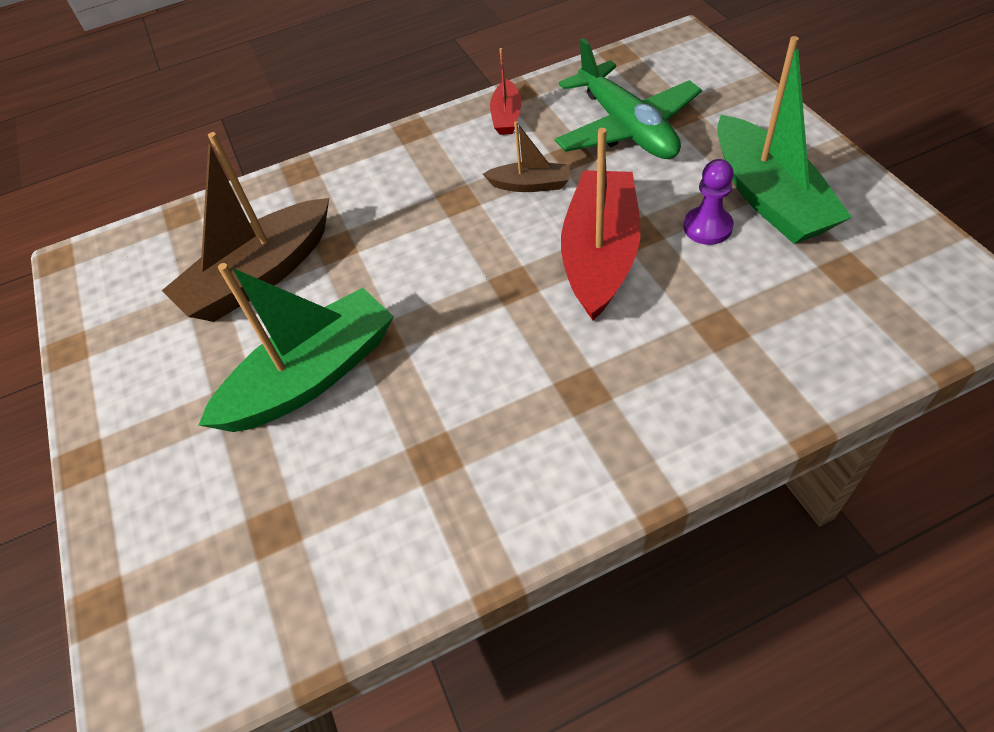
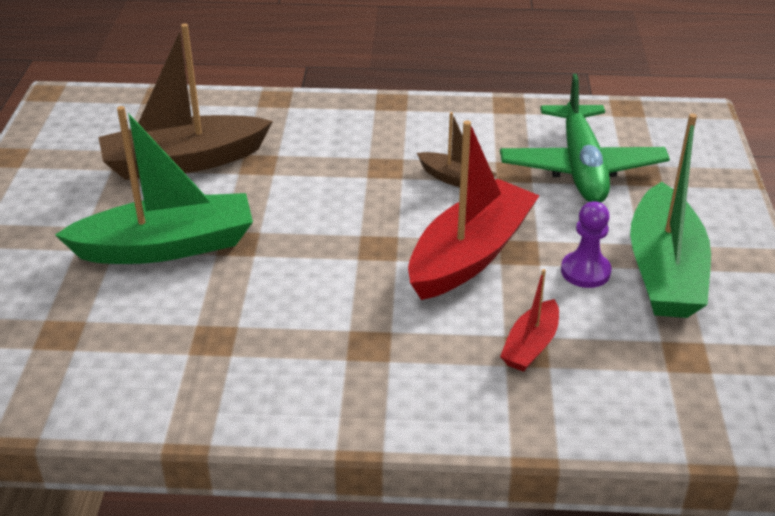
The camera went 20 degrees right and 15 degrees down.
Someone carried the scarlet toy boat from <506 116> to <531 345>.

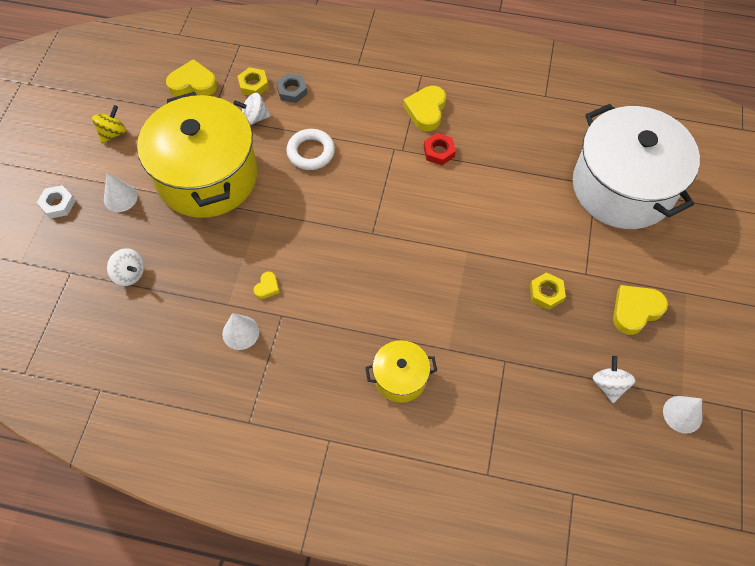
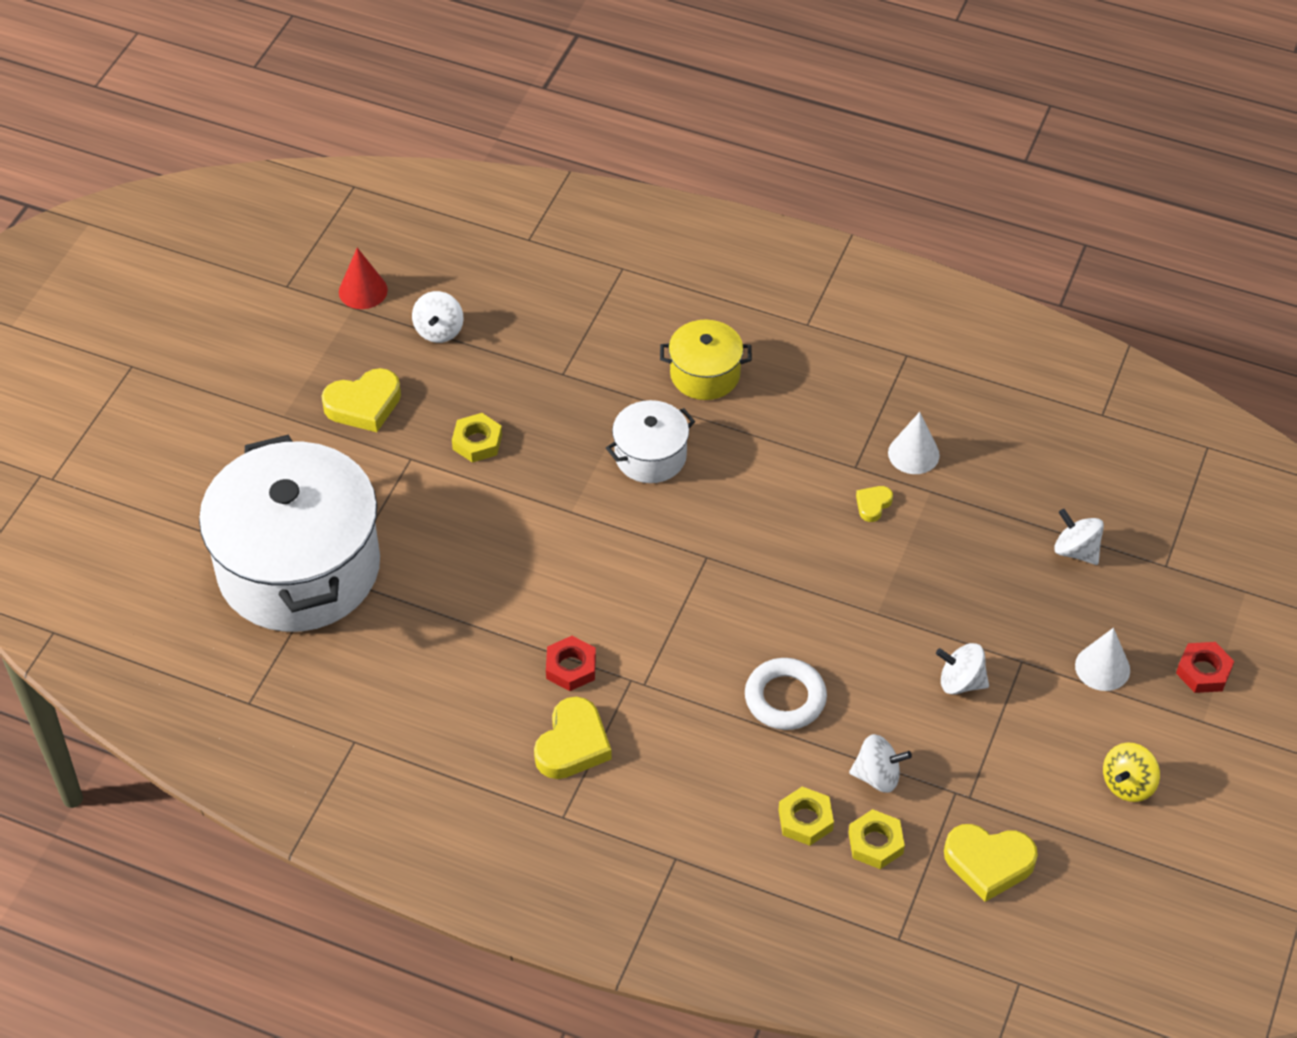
The camera went 170 degrees left and 10 degrees down.
Someone repainted the gray hexagon nut at <292 91>, which became the bright yellow hexagon nut at <805 820>.
Someone swapped the bright yellow cooking pot at <207 176> for the snow-white whirligig at <961 682>.
Someone repainted the snow-white hexagon nut at <58 204>, which became the scarlet hexagon nut at <1203 671>.
Someone repainted the snow-white cone at <682 414>, which became the scarlet cone at <363 291>.
Someone put down the snow-white cooking pot at <650 456>.

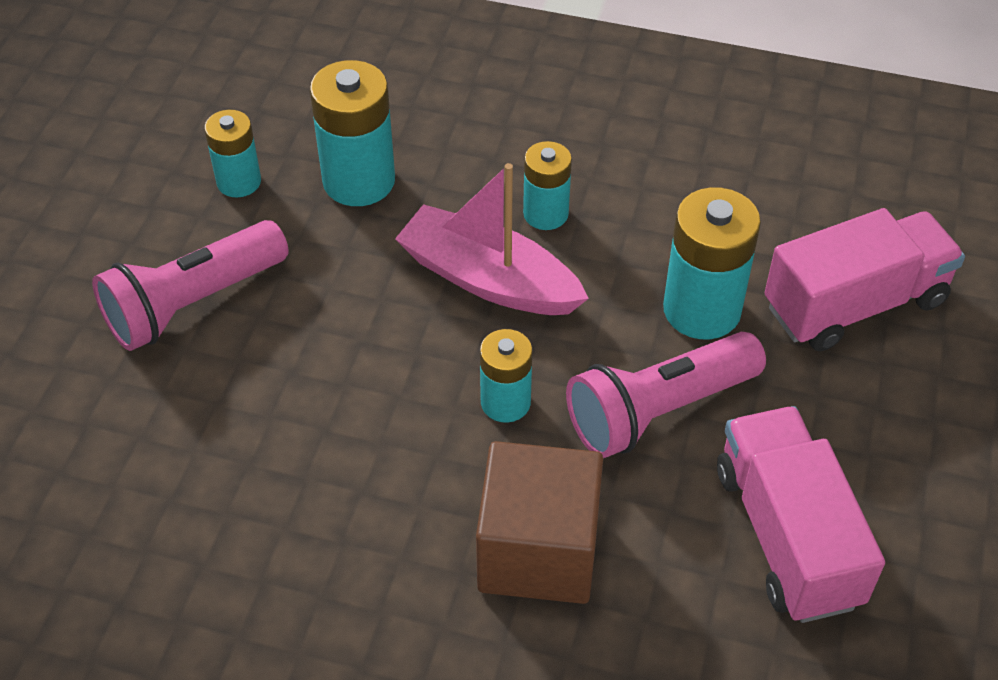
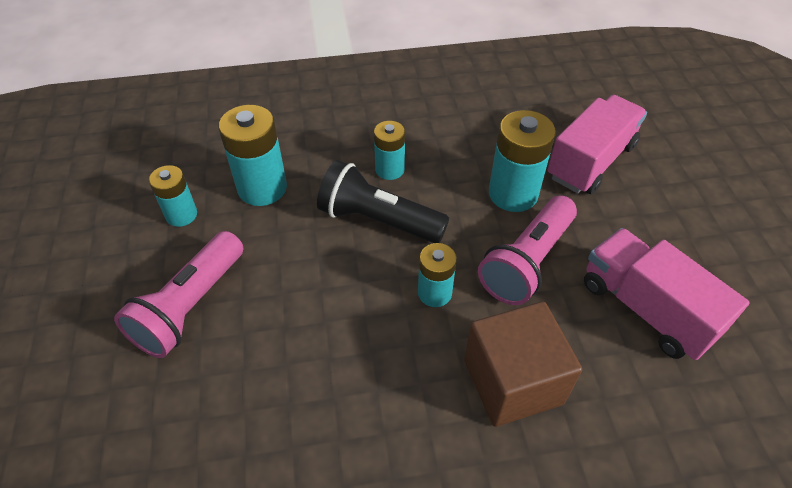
The camera went 25 degrees left and 0 degrees up.
Someone swapped the rosy toy boat at <488 279> for the ebony flashlight at <378 220>.

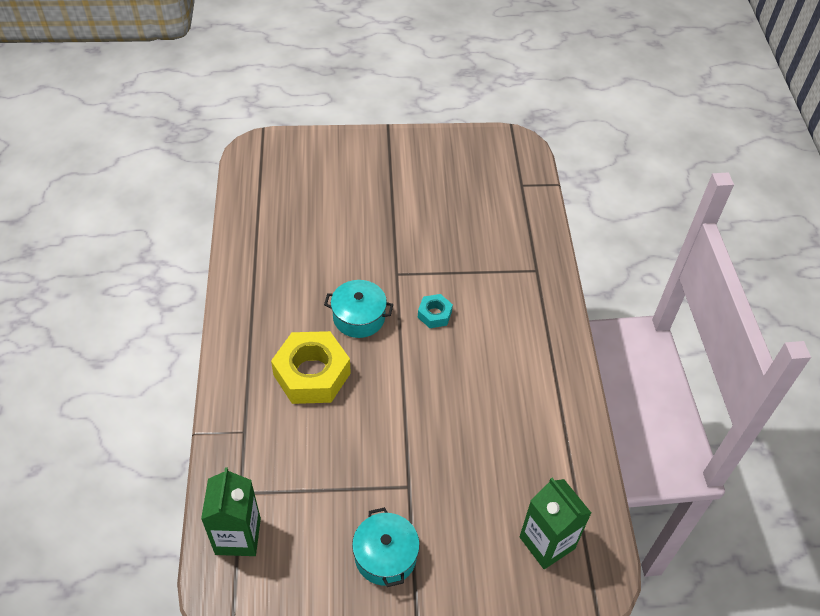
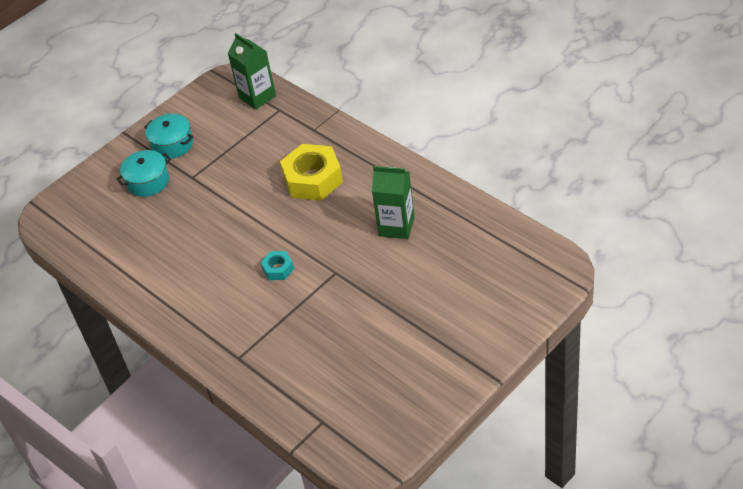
The camera went 145 degrees right and 5 degrees down.
Someone carried the aqua cooking pot from <359 317> to <148 181>.
Someone carried the green milk carton from <547 542> to <396 226>.

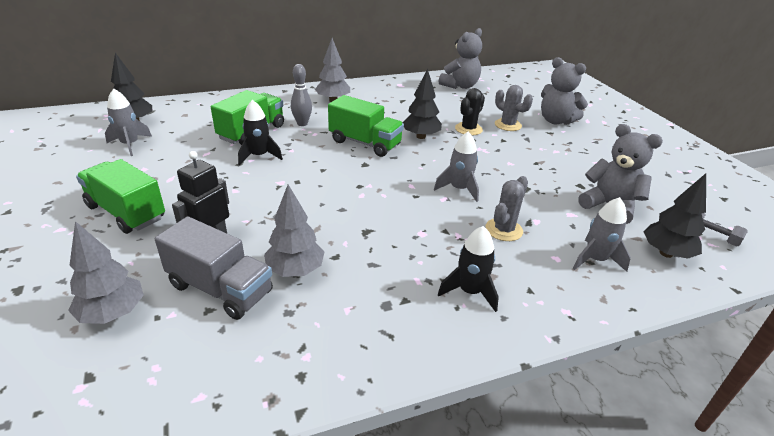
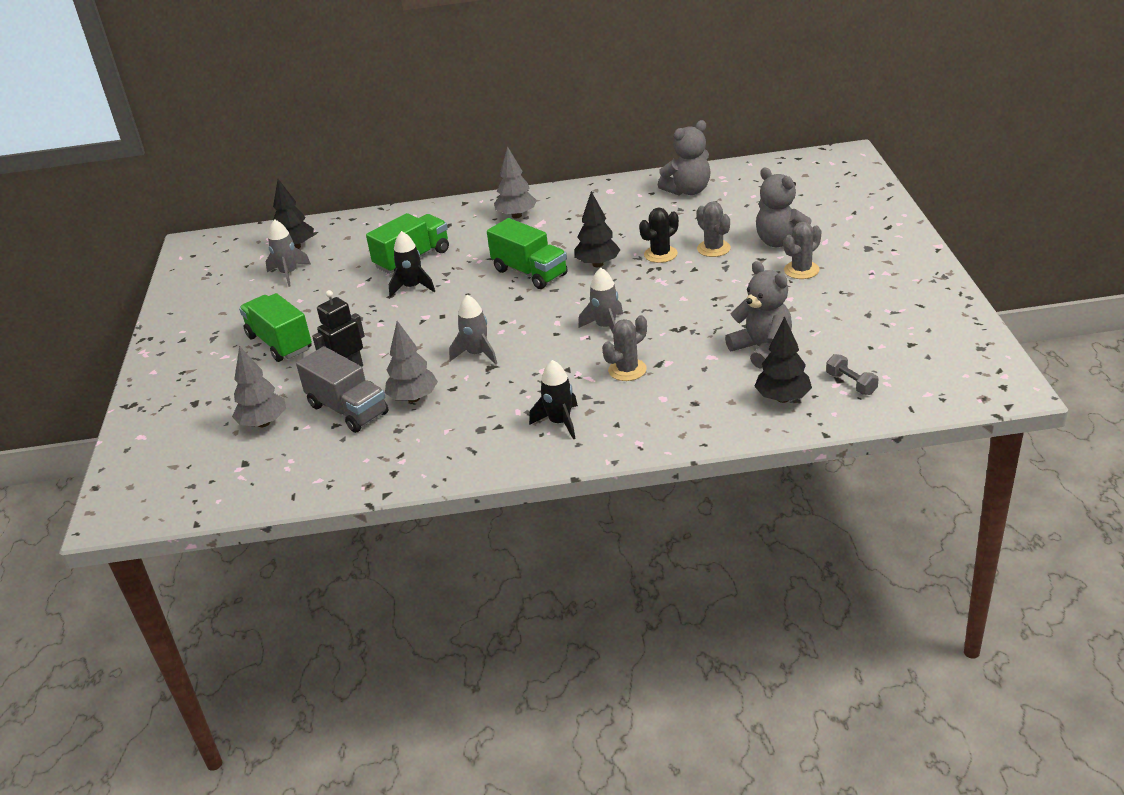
The camera went 20 degrees right and 0 degrees up.
Someone took away the gray skittle at <302 123>.
Someone carried the gray rocket from <595 259> to <477 354>.
Someone put down the gray saguaro cactus at <801 270>.

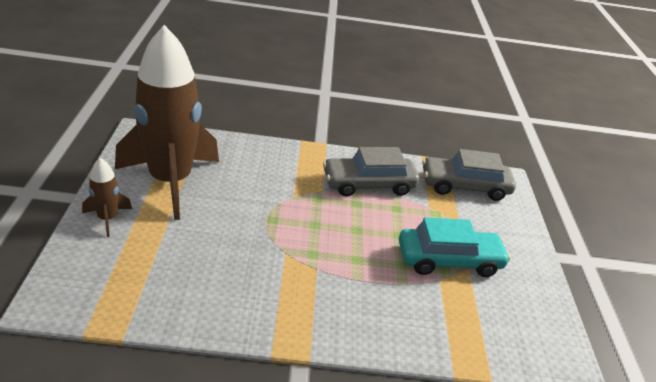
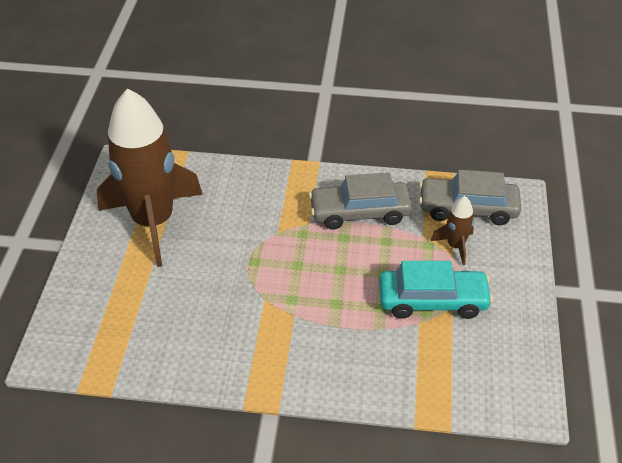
The camera went 10 degrees right and 10 degrees up.
Someone carried the russet rocket from <107 219> to <455 246>.

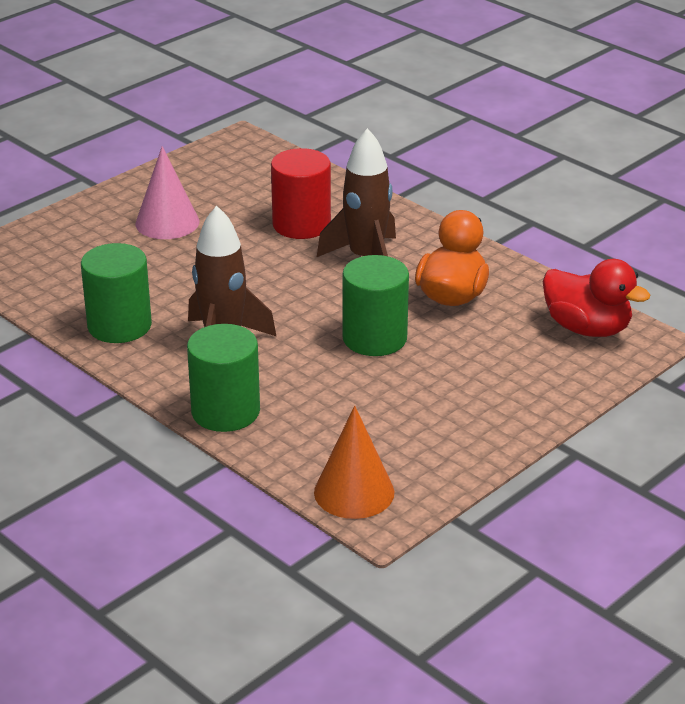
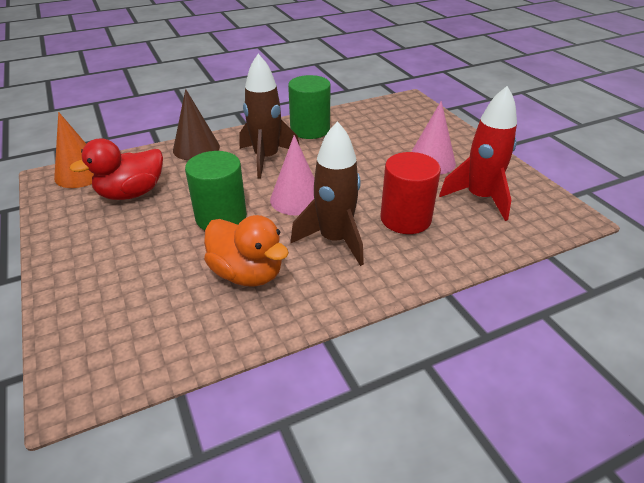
The camera went 110 degrees right and 5 degrees up.
Someone carried the scarlet rubber duck from <587 328> to <131 193>.
Someone swapped the green cylinder shape at <225 411> for the russet cone at <196 148>.
Someone put down the scarlet rocket at <479 198>.
Someone put down the rosy cone at <296 199>.

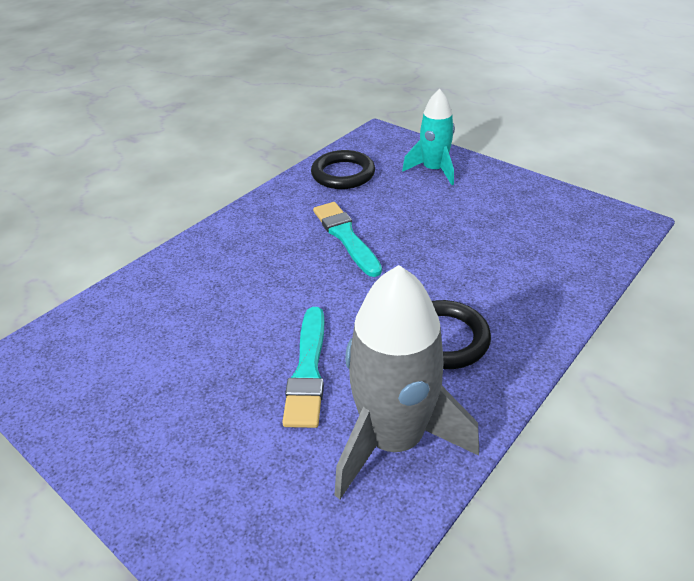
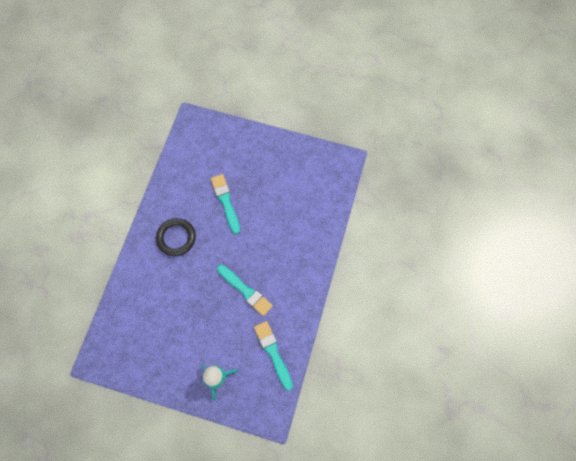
The camera went 155 degrees right and 30 degrees up.
Someone swapped the ebony ring at <343 174> for the aqua paintbrush at <273 353>.
Someone took away the gray rocket at <393 439>.

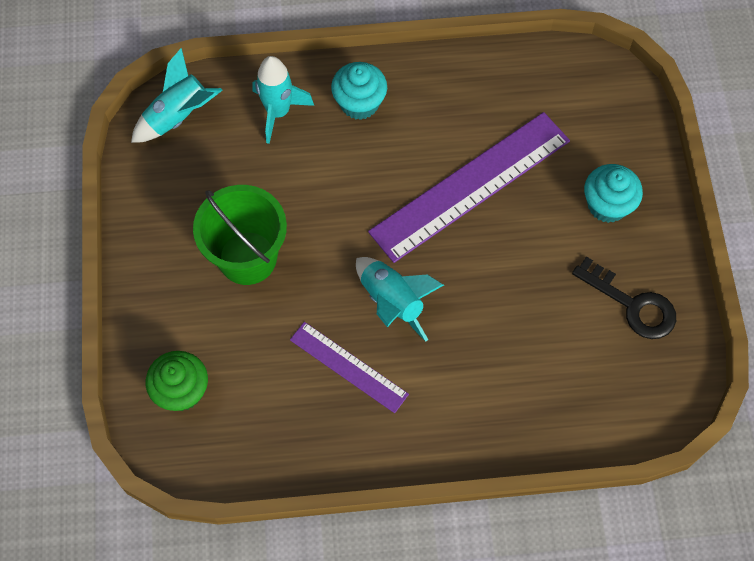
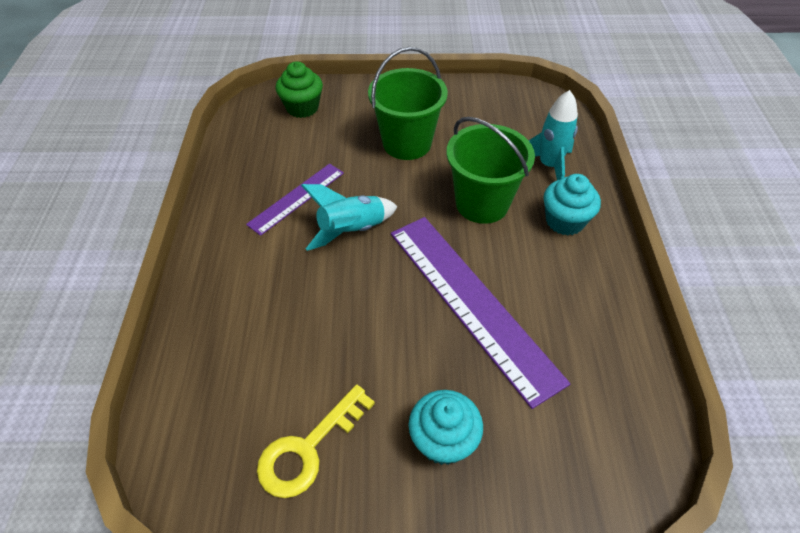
The camera went 95 degrees right and 15 degrees down.
Someone took away the aqua rocket at <179 116>.
Someone repainted the ebony latchkey at <632 304>, which became the bright yellow latchkey at <308 449>.
Someone put down the green sand bucket at <482 203>.

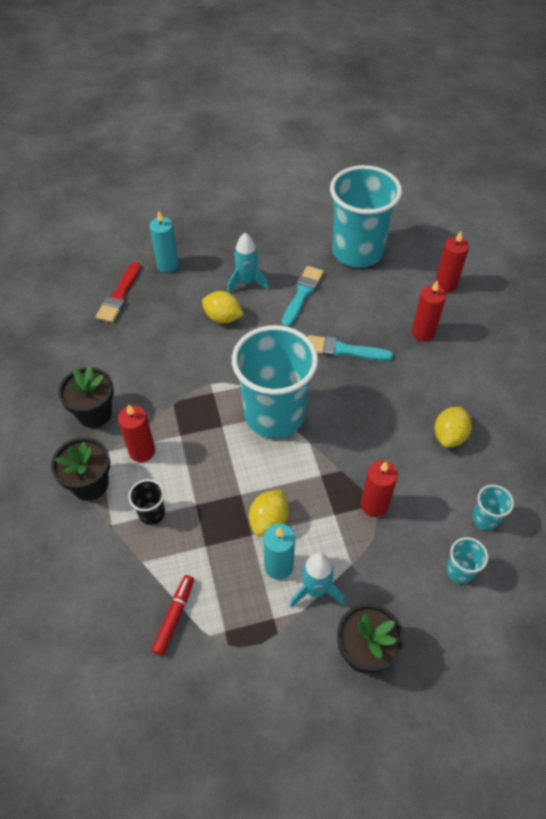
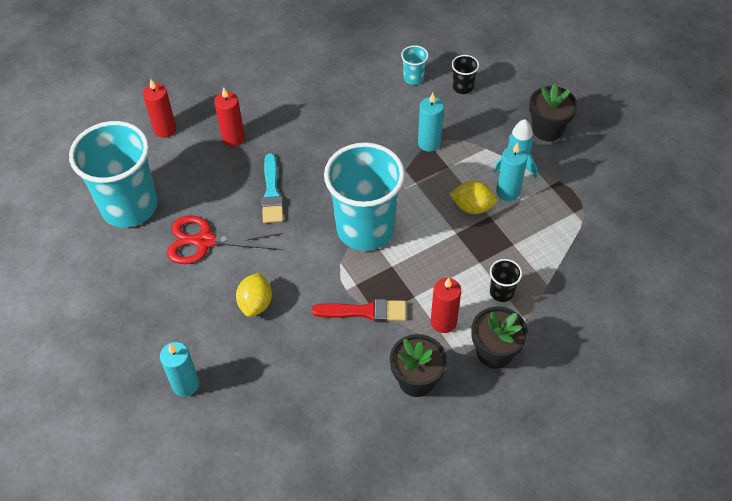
The camera went 105 degrees left and 0 degrees up.
Someone took away the aqua rocket at <247 282>.
Someone carried the scarlet paintbrush from <119 295> to <364 311>.
Someone swapped the aqua paintbrush at <302 294> for the scarlet scissors at <204 241>.
Someone took away the bright yellow lemon at <449 436>.
Someone repainted the scarlet candle at <374 505>, which became the aqua candle at <429 143>.
Someone repainted the aqua tumbler at <459 571>, which became the ebony tumbler at <462 87>.
Someone took away the scarlet marker at <174 616>.

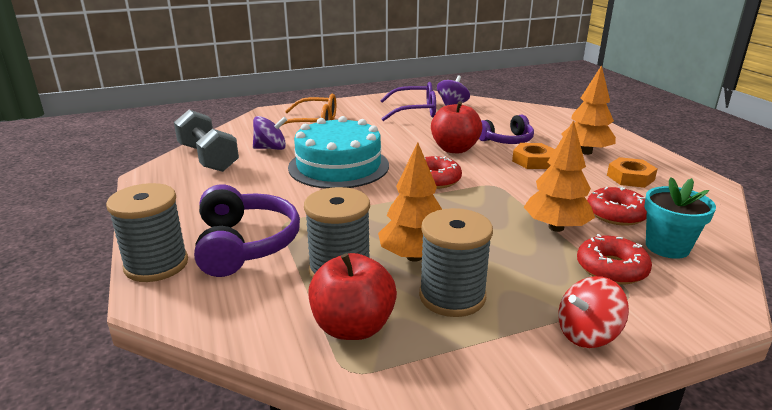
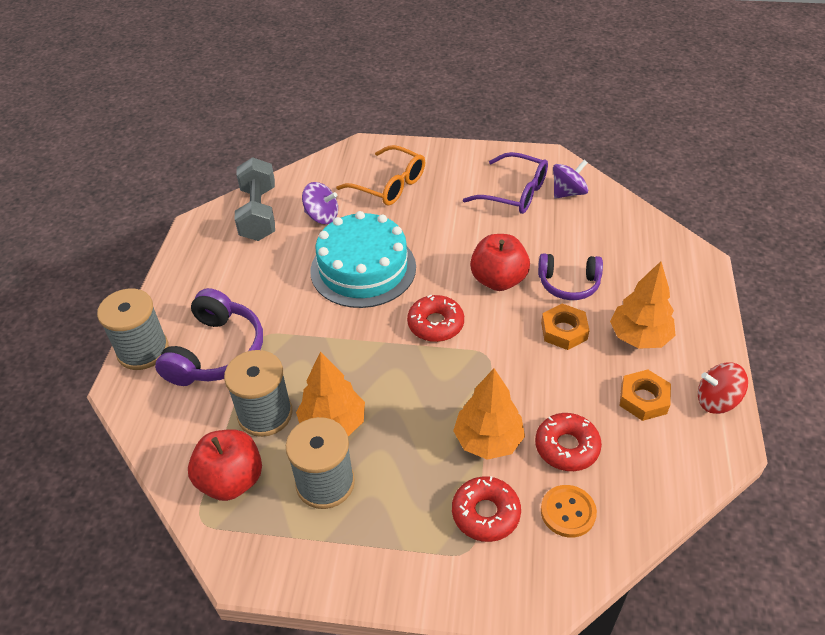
The camera went 30 degrees right and 20 degrees up.
Someone swapped the aqua flower pot at <667 247> for the orange shirt button at <568 512>.
Someone carried the scarlet whirligig from <587 334> to <716 401>.

